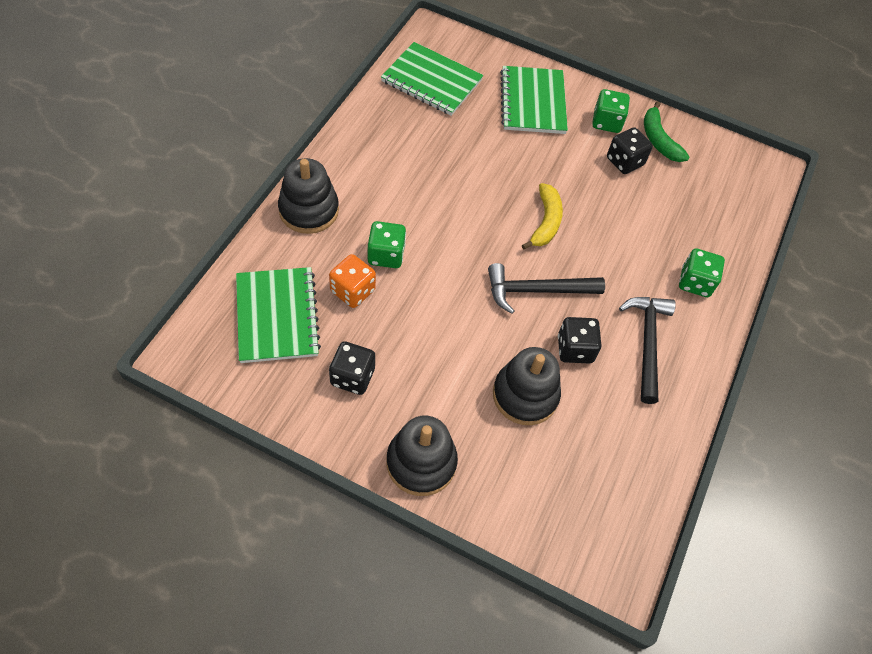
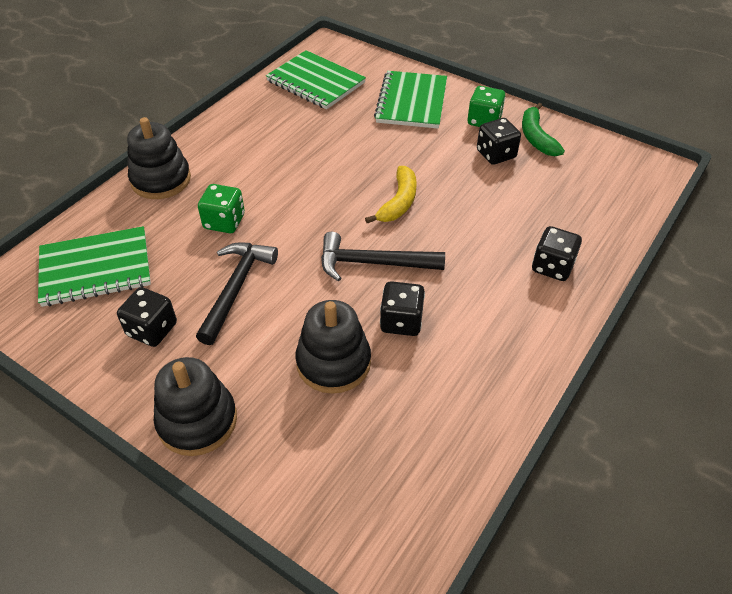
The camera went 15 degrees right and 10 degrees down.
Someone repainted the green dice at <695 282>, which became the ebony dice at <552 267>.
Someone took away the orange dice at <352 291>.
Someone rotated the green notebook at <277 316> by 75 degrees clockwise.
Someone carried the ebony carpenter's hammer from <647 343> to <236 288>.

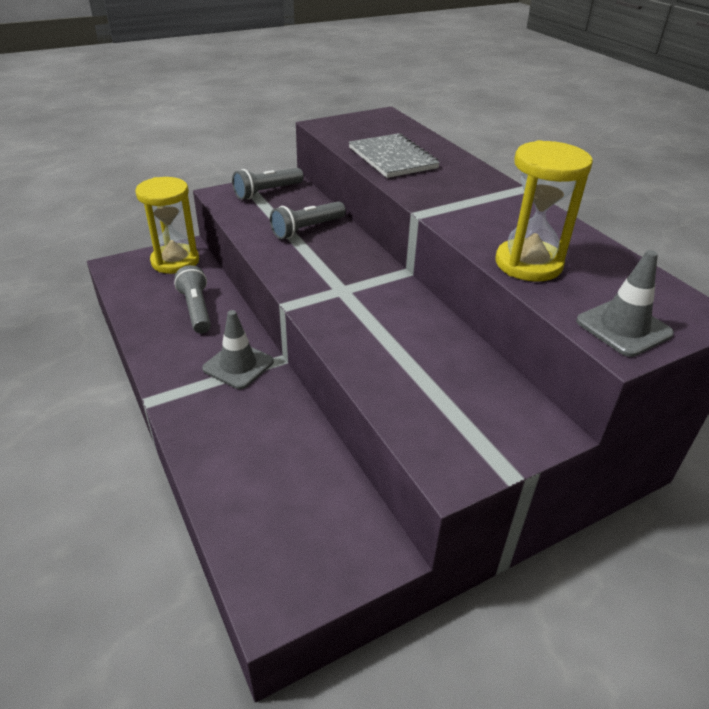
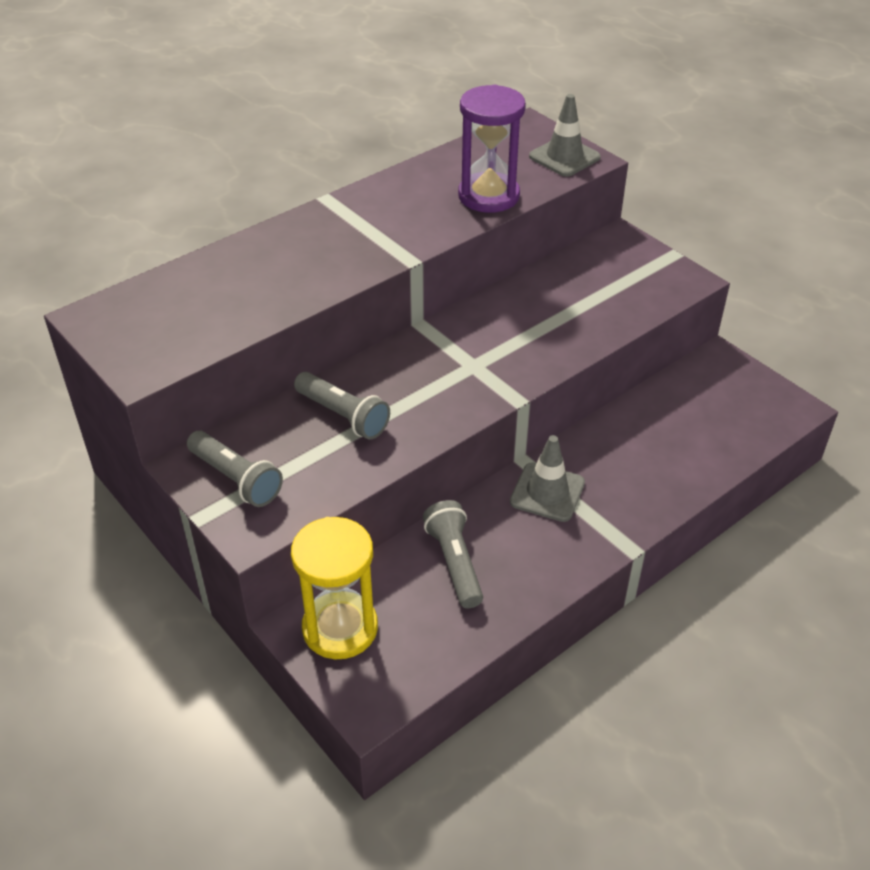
The camera went 100 degrees left and 5 degrees up.
Someone took away the gray notebook at <392 158>.
Someone repainted the bright yellow sandglass at <528 264>, which became the purple sandglass at <488 196>.
Someone rotated the gray flashlight at <196 309> by 105 degrees clockwise.

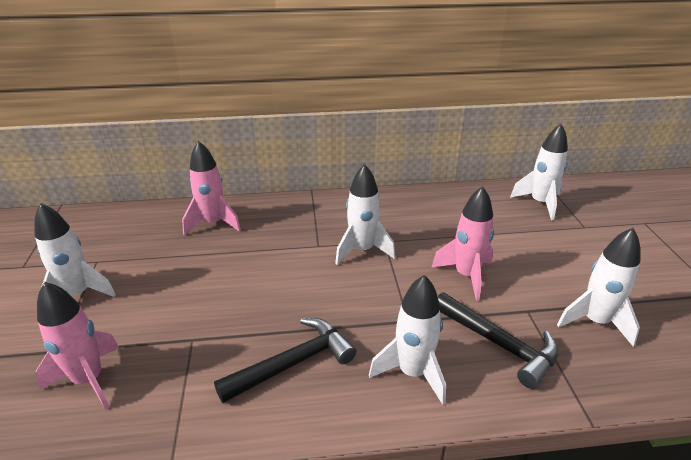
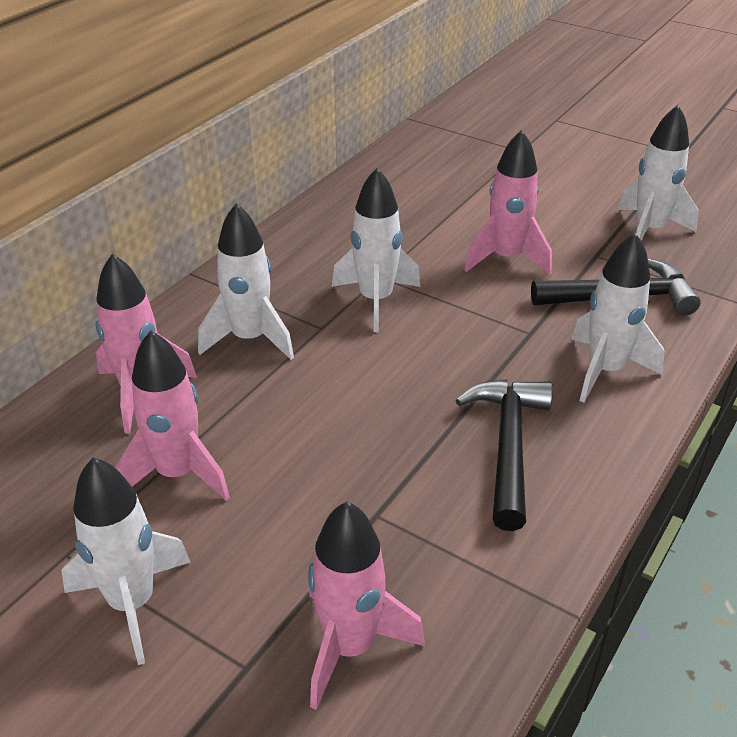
The camera went 50 degrees left and 5 degrees up.
Someone carried the snow-white rocket from <540 203> to <250 339>.
Someone put down the rosy rocket at <178 474>.

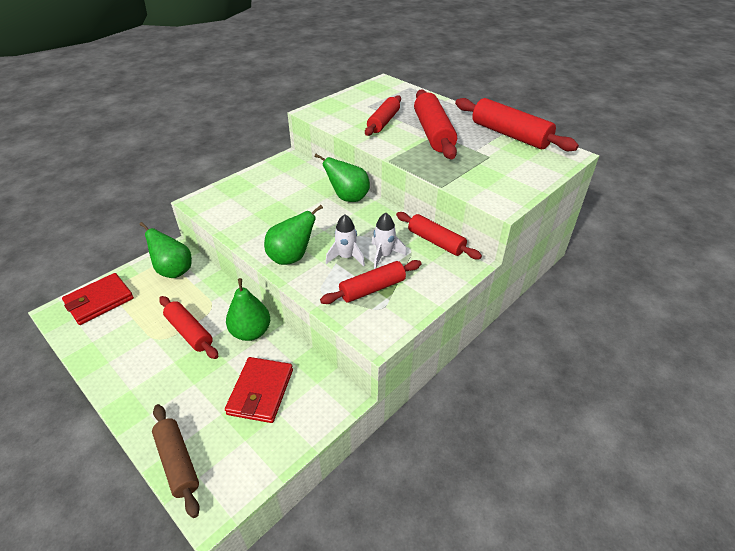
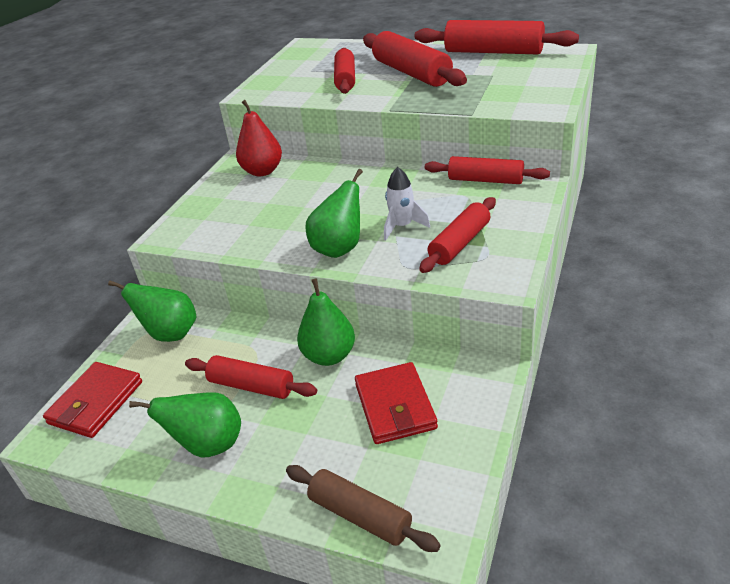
The camera went 20 degrees left and 5 degrees down.
Someone carried the green pear fruit from <348 198> to <208 445>.
Someone took away the snow-white rocket at <384 255>.
Someone put down the scarlet pear fruit at <262 171>.

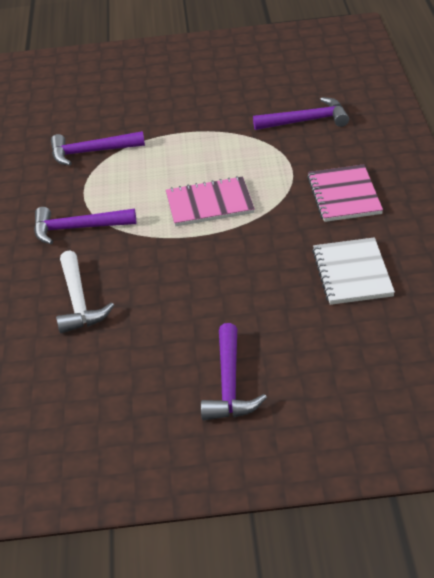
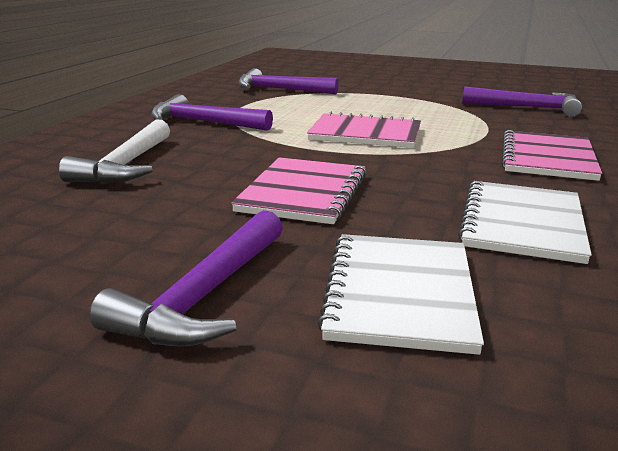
The camera went 20 degrees right and 15 degrees down.
Someone put down the rosy notebook at <303 193>.
Someone put down the snow-white notebook at <399 293>.

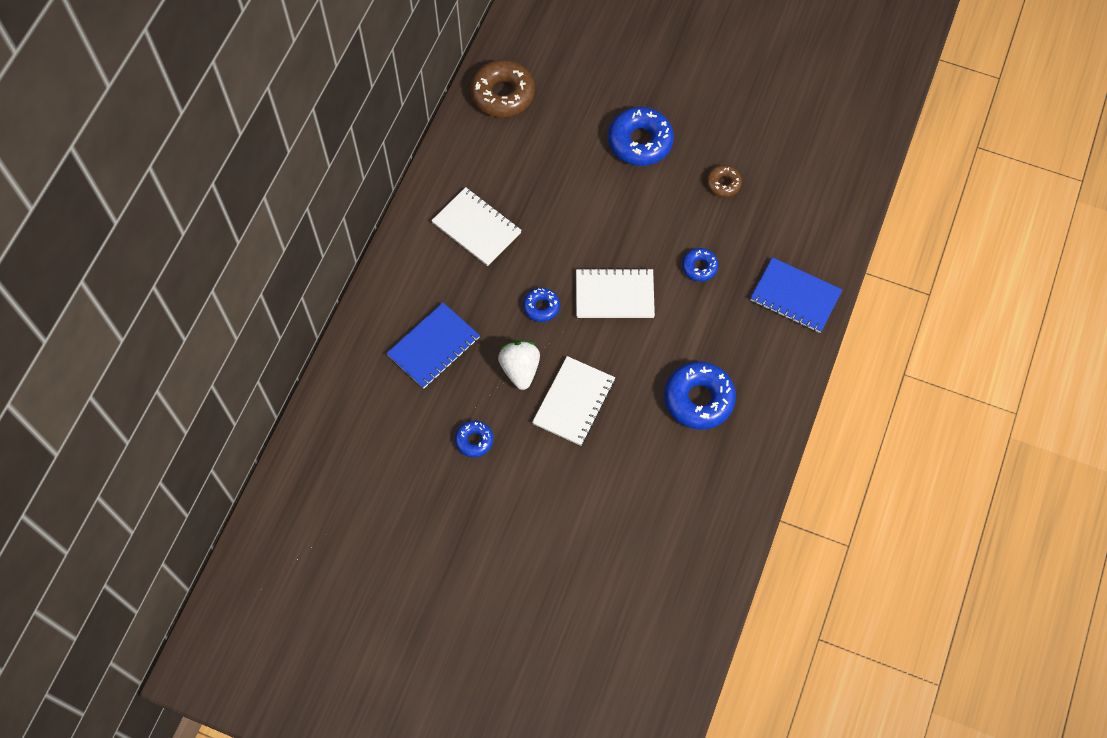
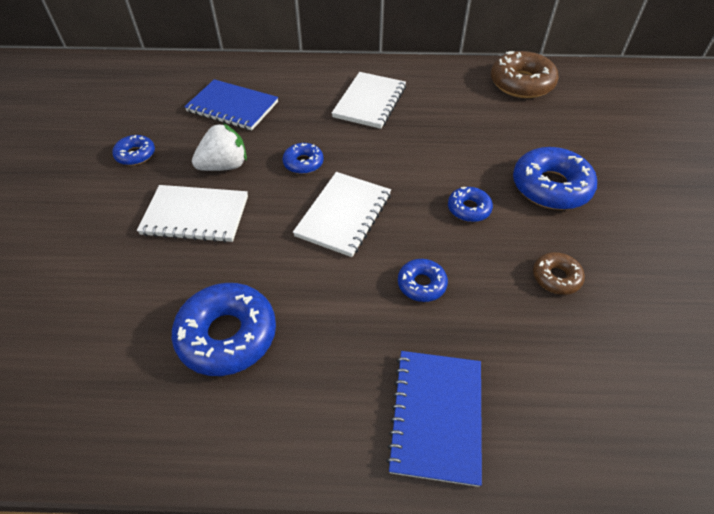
The camera went 70 degrees right and 15 degrees down.
Someone rotated the snow-white notebook at <614 295> by 45 degrees clockwise.
Someone put down the blue glazed donut at <468 209>.

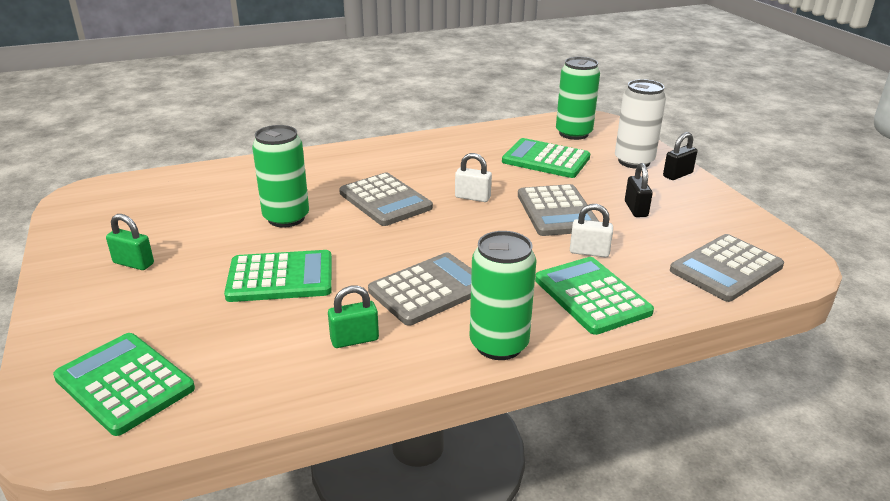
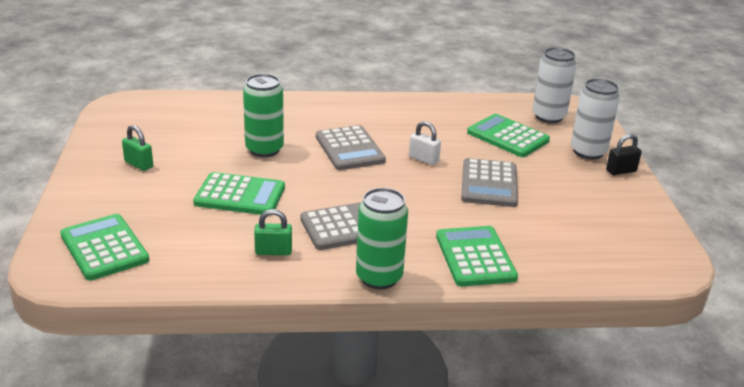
The camera went 15 degrees right and 0 degrees up.
Someone repainted the green tin at <573 133>, which became the snow-white tin at <548 117>.
Someone took away the ebony padlock at <636 209>.
Someone took away the snow-white padlock at <589 252>.
Someone took away the gray adding machine at <726 268>.

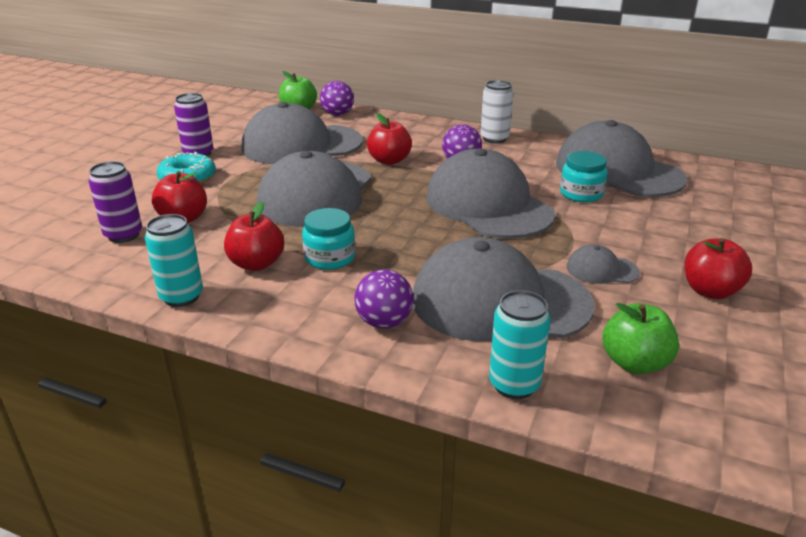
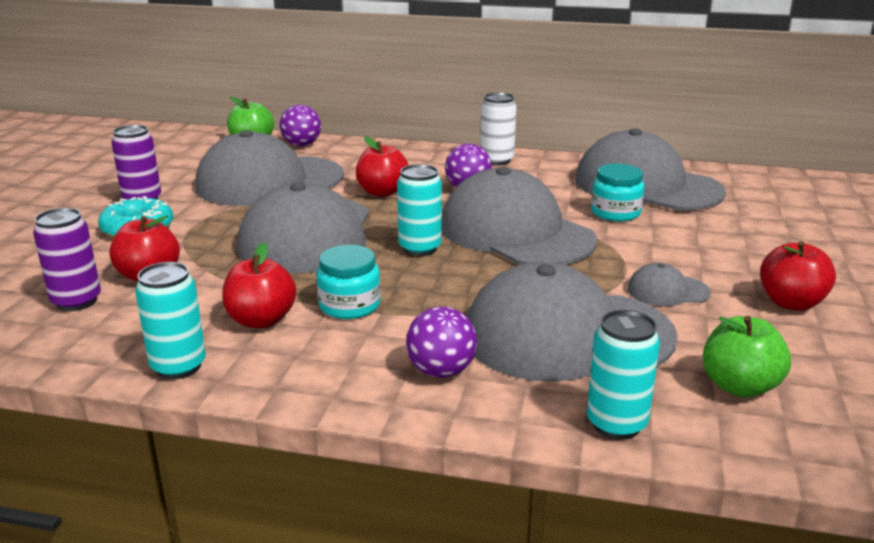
The camera went 10 degrees left and 5 degrees down.
Someone put down the aqua tin at <420 248>.

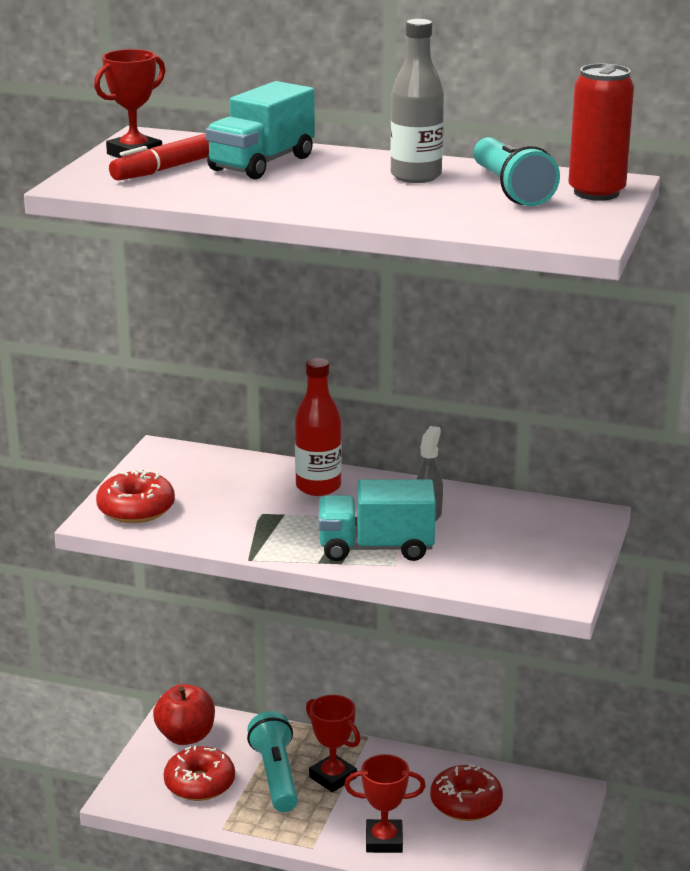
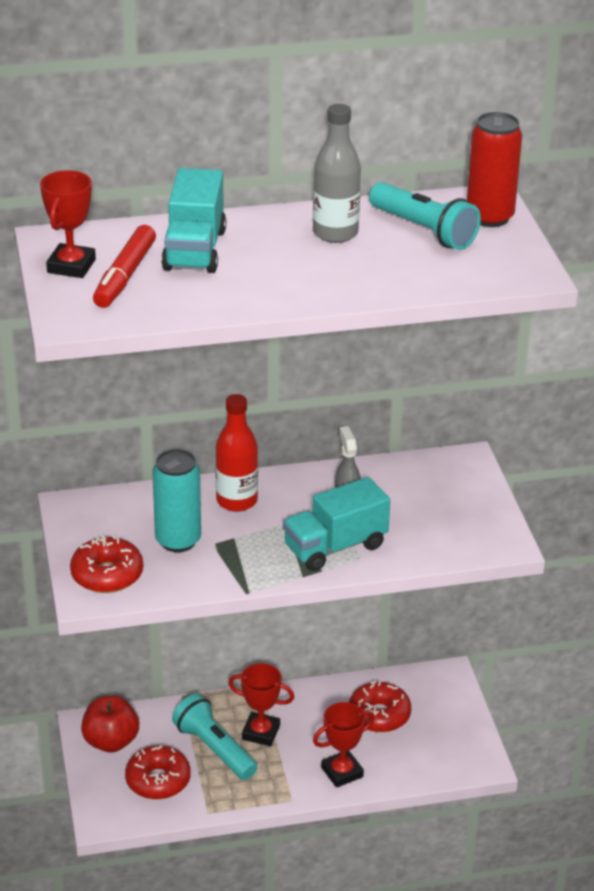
The camera went 30 degrees left and 10 degrees up.
Someone put down the aqua tin at <178 540>.

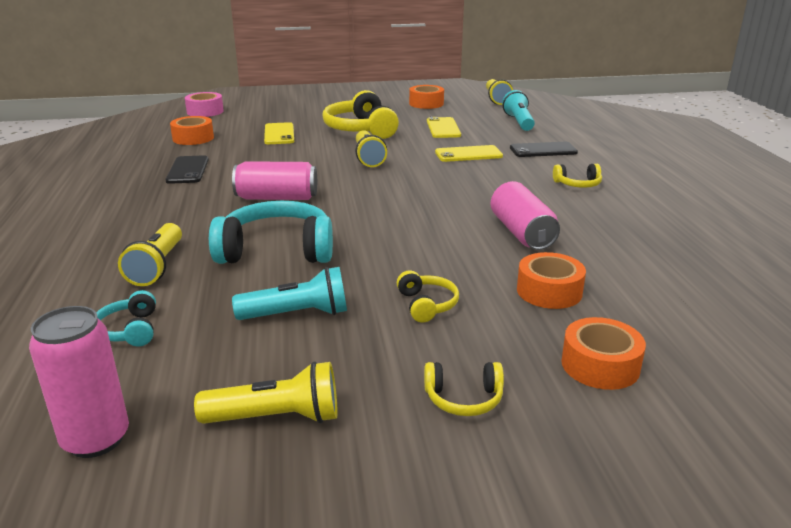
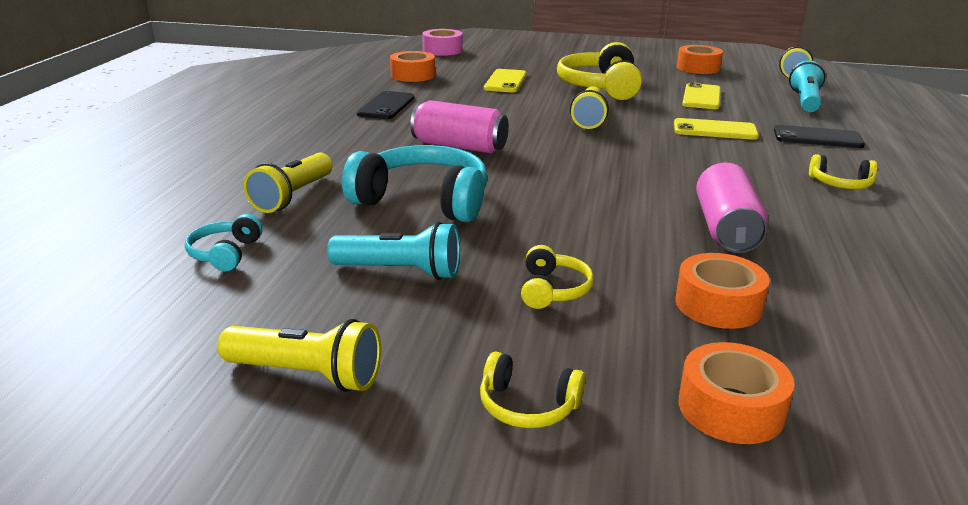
The camera went 20 degrees right and 0 degrees up.
Someone took away the rosy tin at <96 439>.

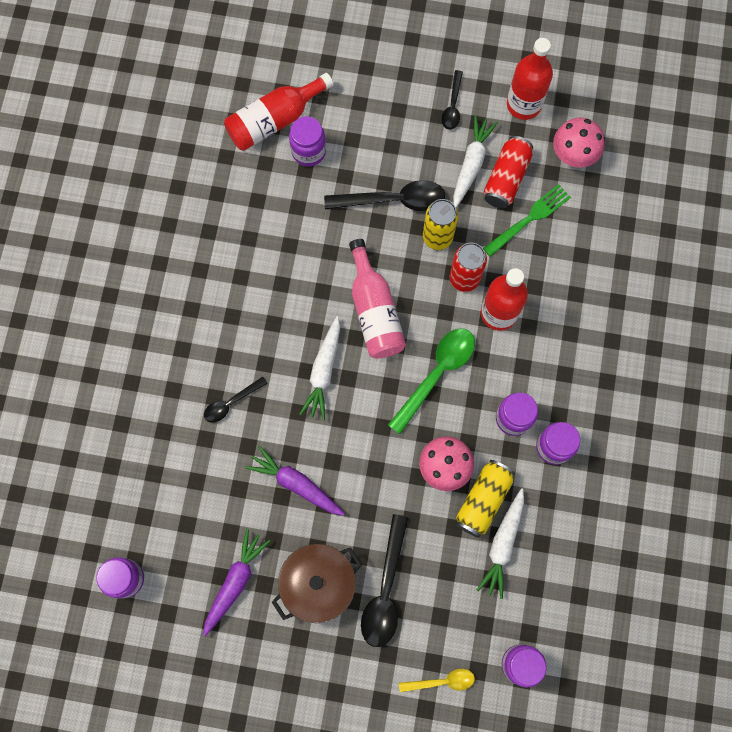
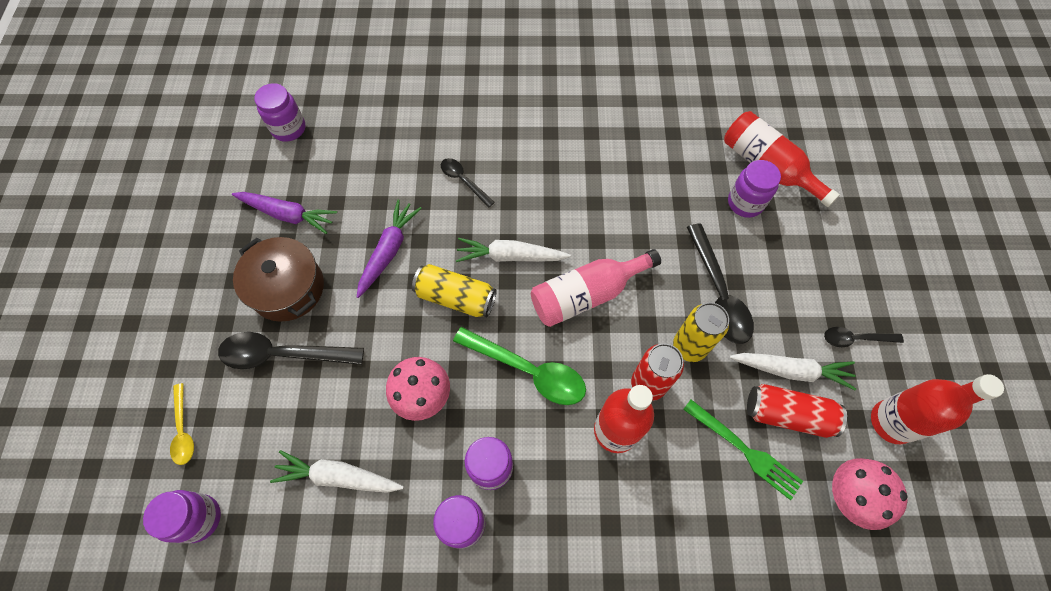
The camera went 80 degrees right and 10 degrees down.
Someone carried the bright yellow tin from <483 500> to <456 297>.

